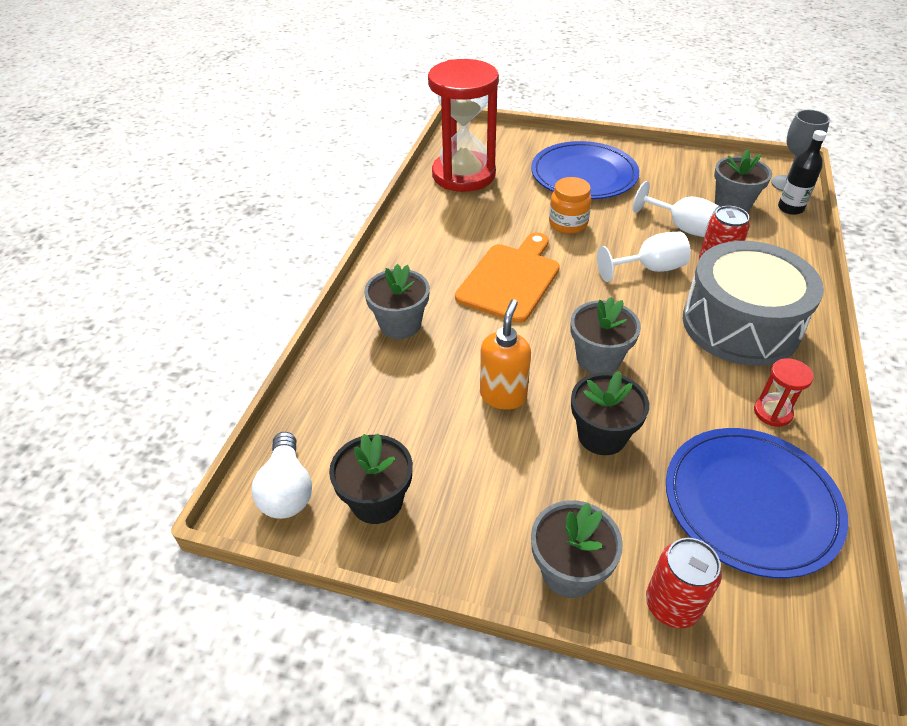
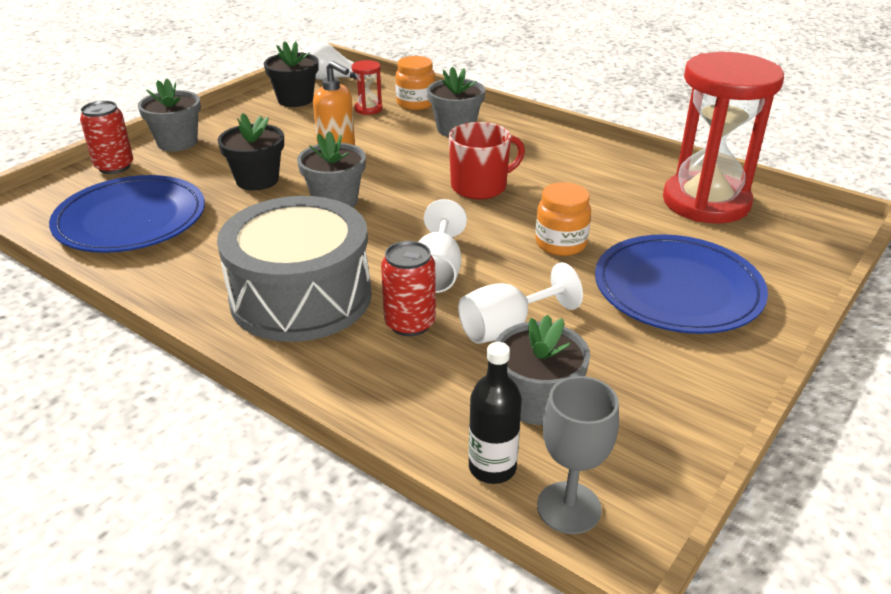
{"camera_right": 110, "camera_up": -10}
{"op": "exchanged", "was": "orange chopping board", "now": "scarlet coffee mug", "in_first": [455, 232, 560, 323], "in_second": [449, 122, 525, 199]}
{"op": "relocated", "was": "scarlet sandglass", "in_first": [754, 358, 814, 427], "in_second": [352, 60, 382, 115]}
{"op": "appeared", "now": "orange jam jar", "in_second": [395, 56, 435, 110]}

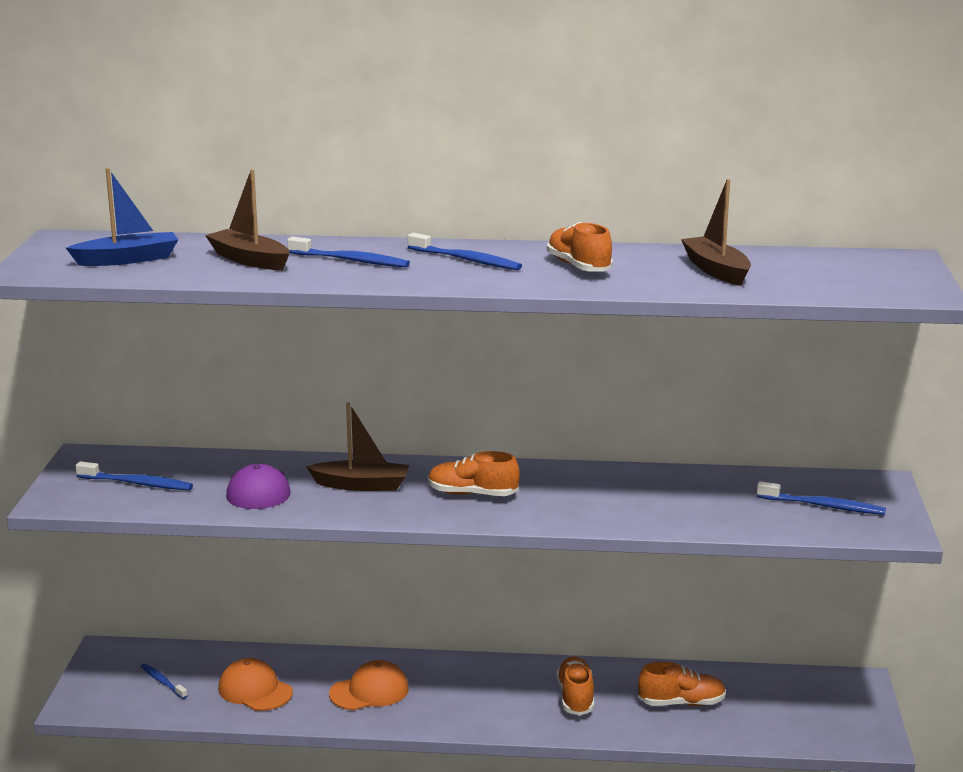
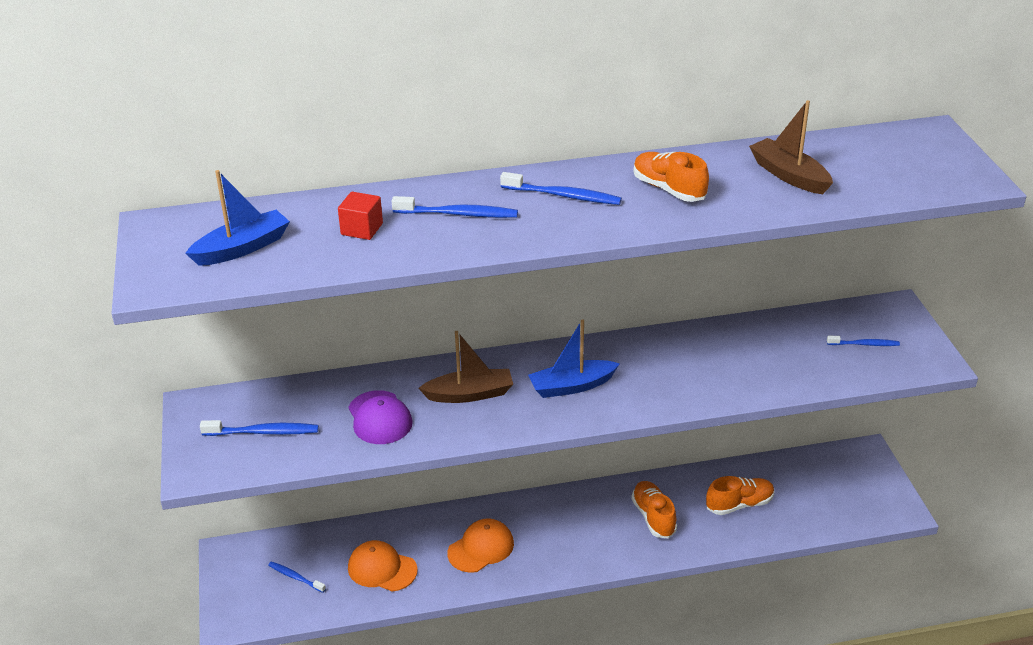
{"camera_right": -15, "camera_up": 15}
{"op": "exchanged", "was": "brown toy boat", "now": "scarlet cube", "in_first": [205, 169, 290, 270], "in_second": [338, 192, 383, 240]}
{"op": "exchanged", "was": "orange lace-up shoe", "now": "cobalt toy boat", "in_first": [428, 451, 520, 496], "in_second": [528, 320, 620, 398]}
{"op": "size", "was": "cobalt dental brush", "in_first": [757, 481, 886, 515], "in_second": [827, 336, 900, 346], "ratio": 0.66}

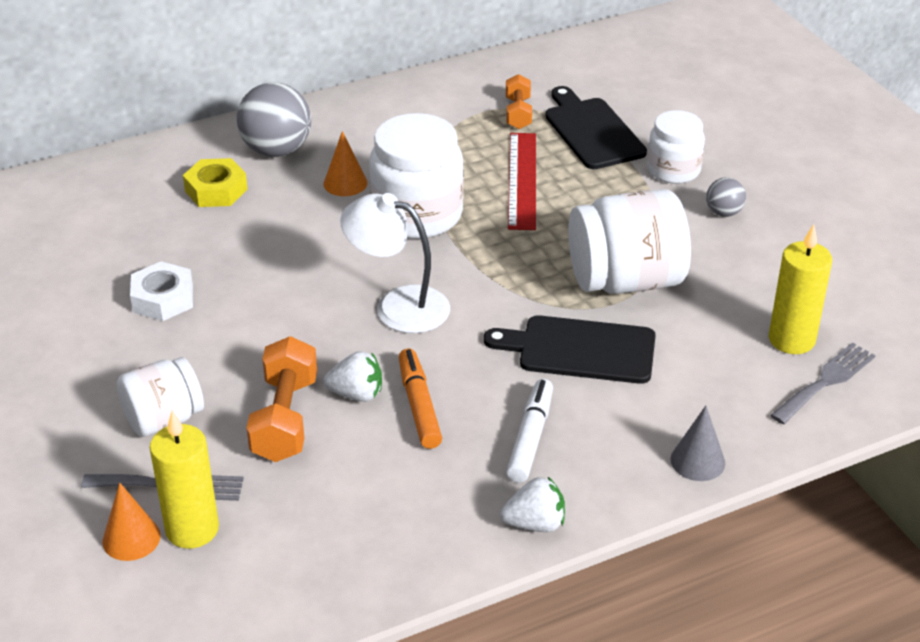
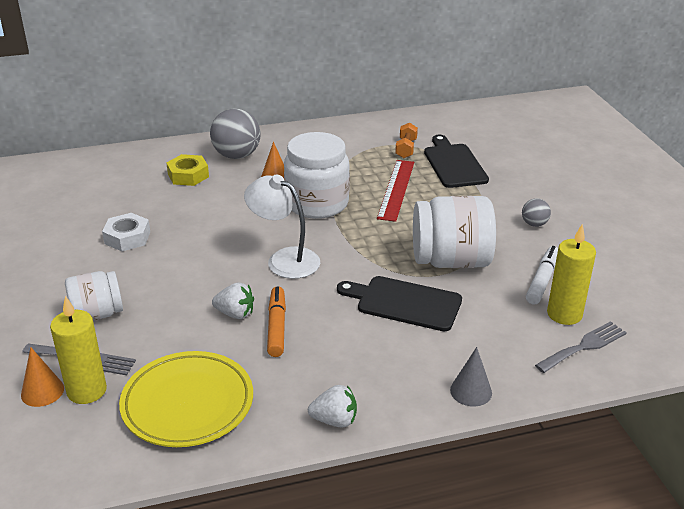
{"camera_right": 10, "camera_up": -5}
{"op": "missing", "was": "white jam jar", "in_first": [647, 110, 705, 184]}
{"op": "missing", "was": "orange free weight", "in_first": [246, 336, 317, 462]}
{"op": "relocated", "was": "white felt pen", "in_first": [506, 379, 553, 483], "in_second": [526, 246, 558, 305]}
{"op": "appeared", "now": "bright yellow plate", "in_second": [119, 351, 253, 447]}

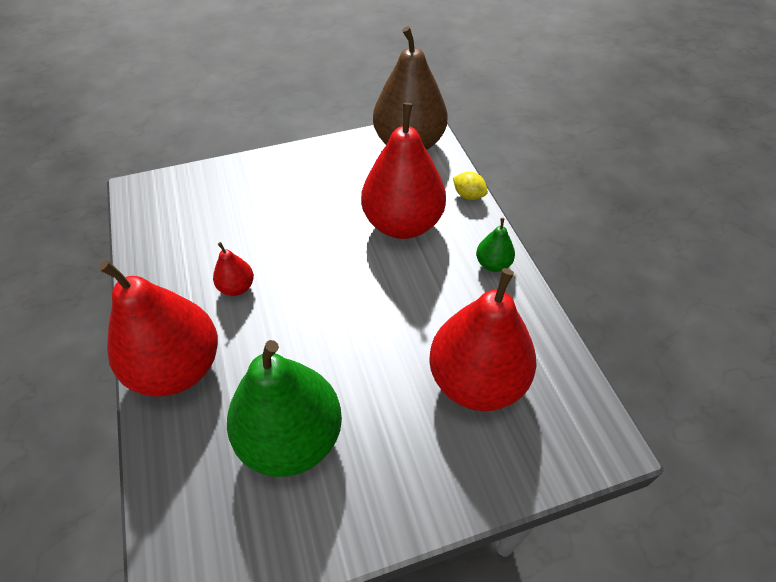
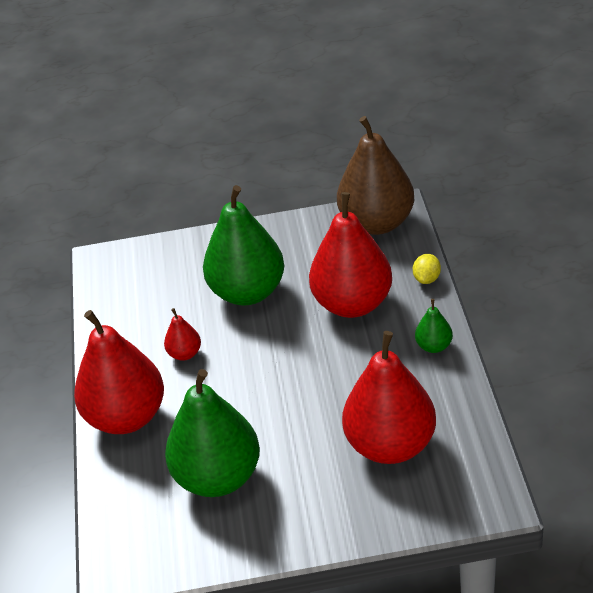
{"camera_right": 15, "camera_up": -10}
{"op": "spun", "was": "bright yellow lemon", "in_first": [453, 172, 488, 200], "in_second": [413, 254, 441, 284], "clockwise": 60}
{"op": "appeared", "now": "leaf-green toy pear", "in_second": [203, 185, 284, 306]}

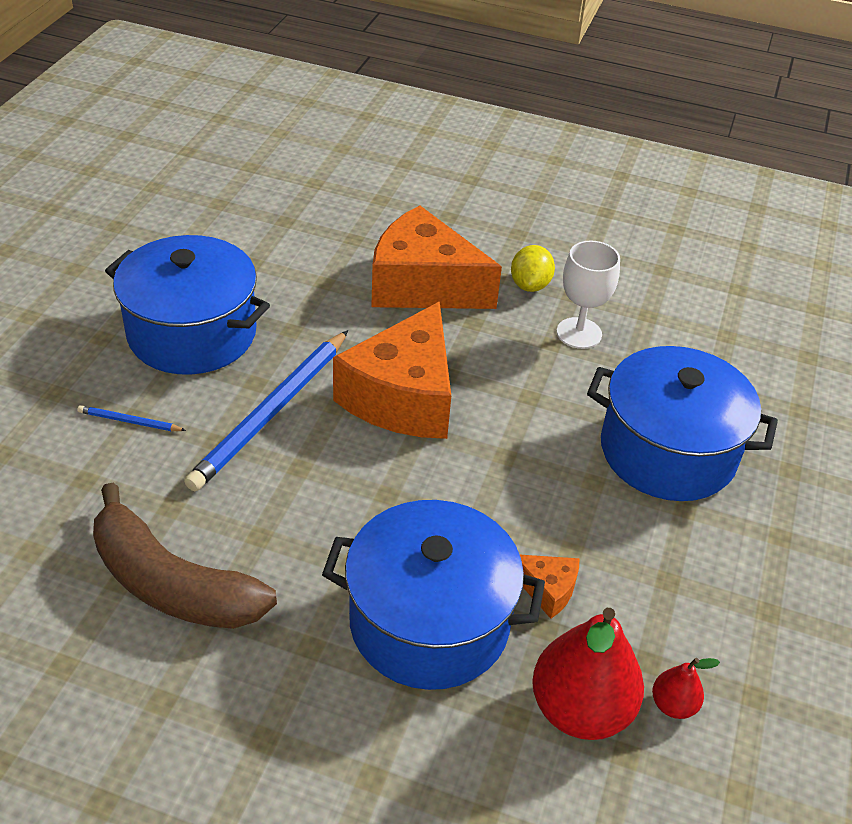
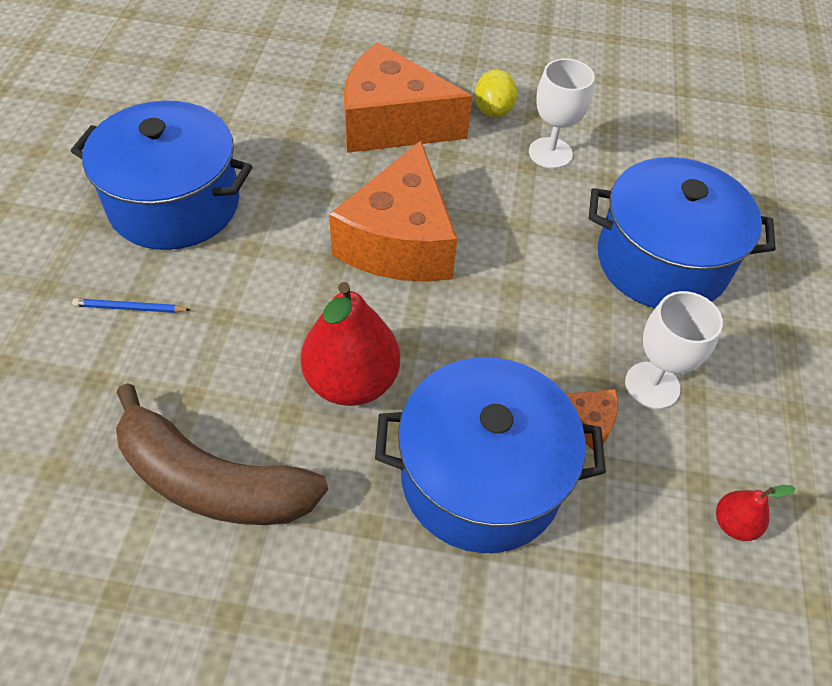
{"camera_right": -10, "camera_up": 10}
{"op": "missing", "was": "cobalt pencil", "in_first": [184, 330, 348, 491]}
{"op": "relocated", "was": "scarlet toy pear", "in_first": [532, 608, 644, 740], "in_second": [301, 282, 400, 406]}
{"op": "appeared", "now": "white goblet", "in_second": [625, 291, 723, 409]}

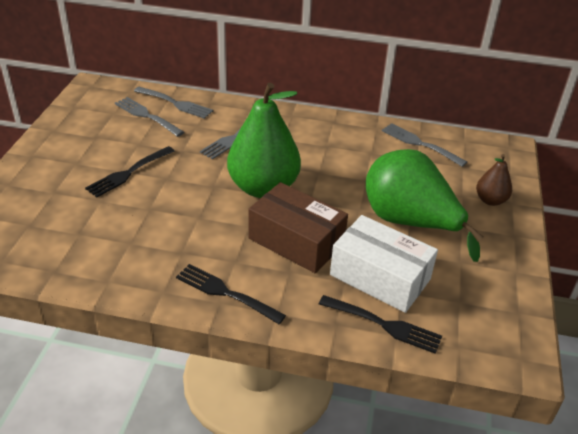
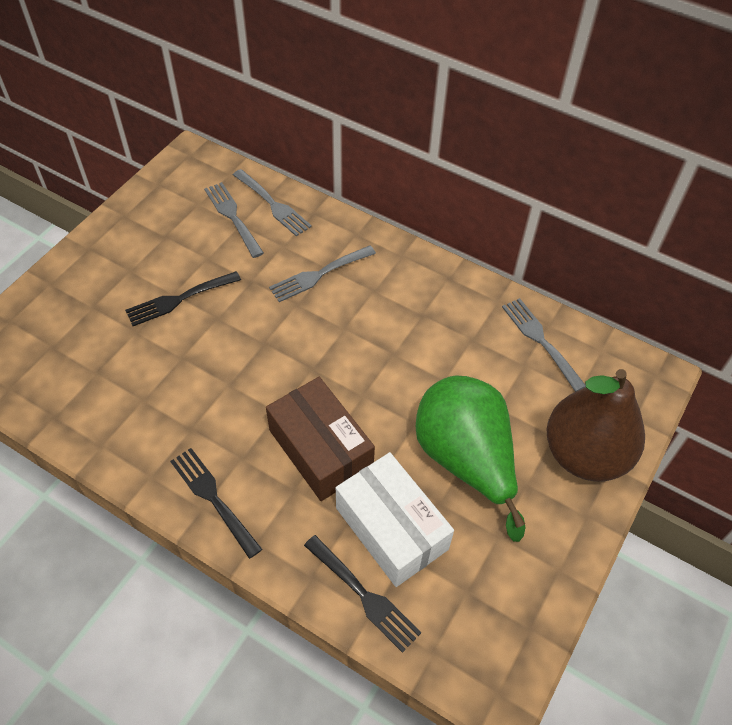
{"camera_right": 20, "camera_up": 15}
{"op": "missing", "was": "leaf-green toy pear", "in_first": [227, 83, 301, 198]}
{"op": "size", "was": "brown toy pear", "in_first": [476, 154, 512, 206], "in_second": [547, 369, 645, 482], "ratio": 2.09}

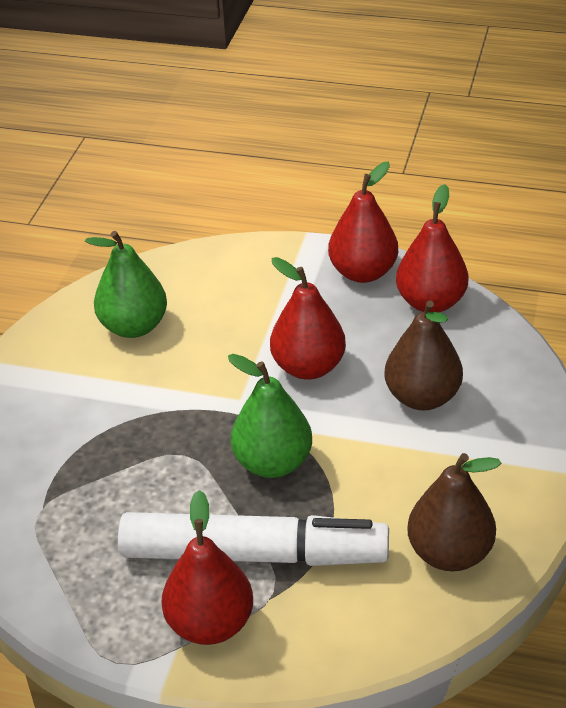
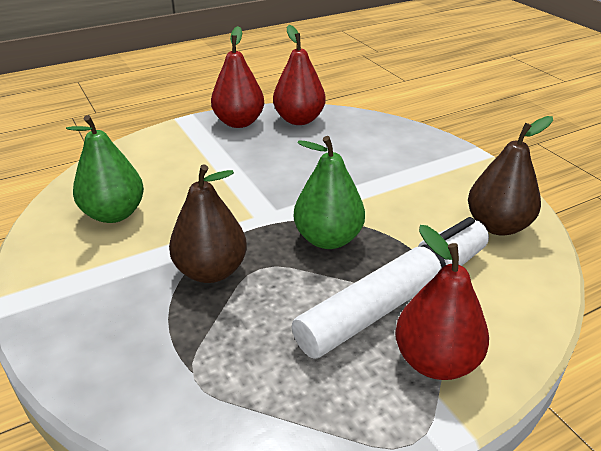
{"camera_right": -45, "camera_up": -5}
{"op": "missing", "was": "scarlet toy pear", "in_first": [270, 257, 346, 380]}
{"op": "relocated", "was": "brown toy pear", "in_first": [385, 300, 463, 410], "in_second": [169, 164, 247, 283]}

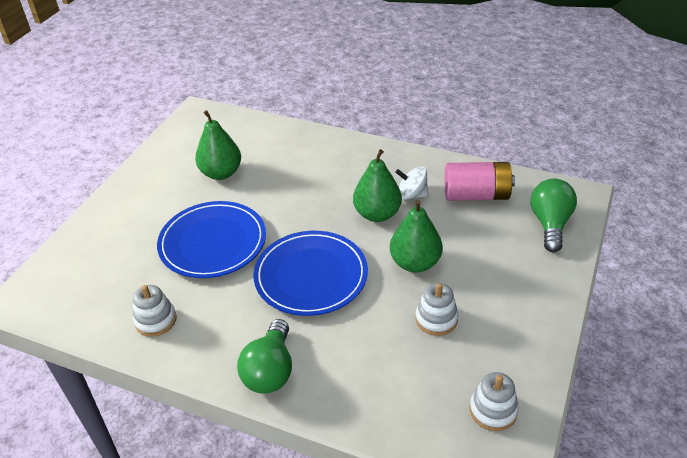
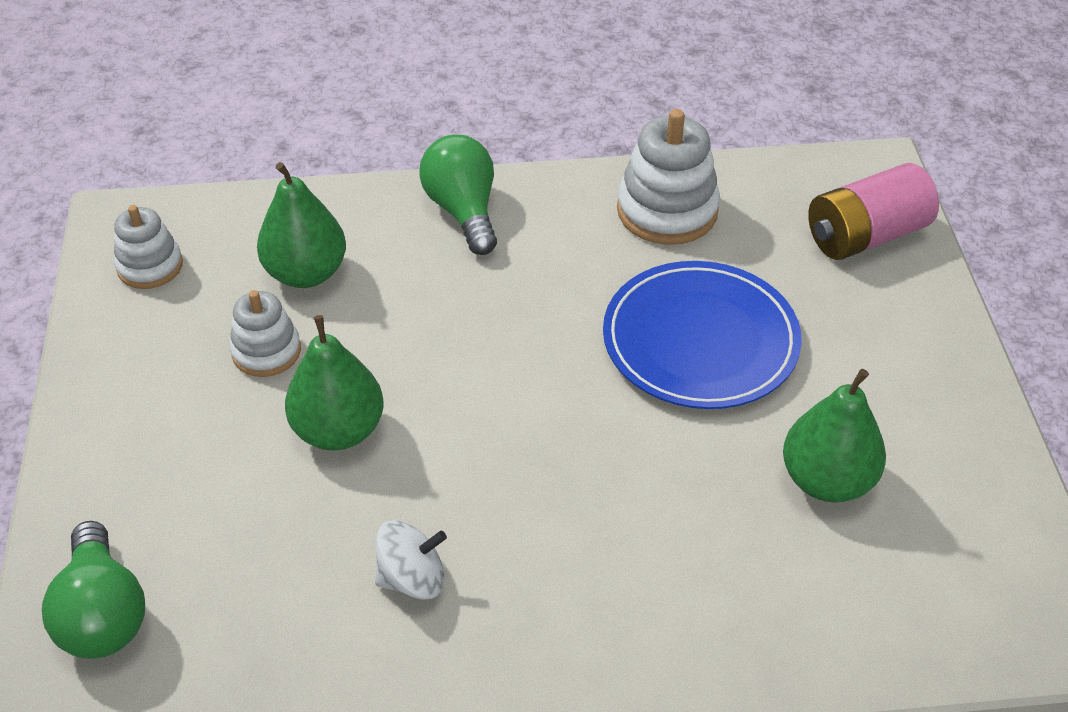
{"camera_right": 150, "camera_up": 5}
{"op": "relocated", "was": "leaf-green toy pear", "in_first": [353, 149, 402, 222], "in_second": [257, 162, 346, 288]}
{"op": "relocated", "was": "rose-pink AA battery", "in_first": [444, 162, 515, 201], "in_second": [808, 163, 939, 260]}
{"op": "missing", "was": "cobalt plate", "in_first": [253, 231, 368, 316]}
{"op": "size", "was": "white ring stacker", "in_first": [133, 285, 177, 337], "in_second": [617, 109, 720, 245], "ratio": 1.61}

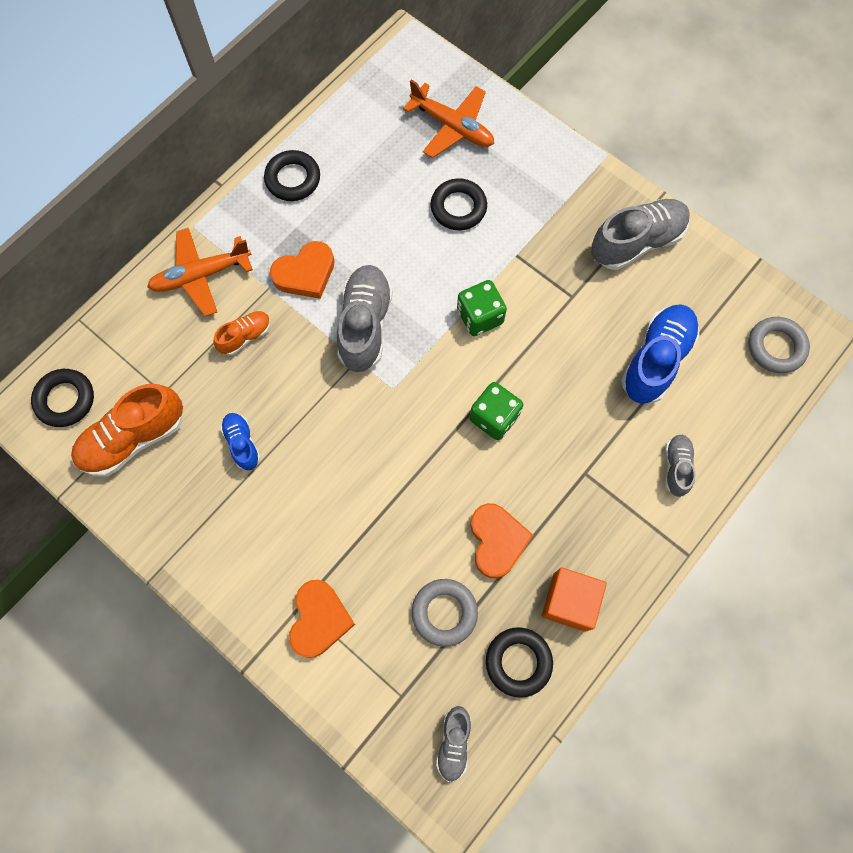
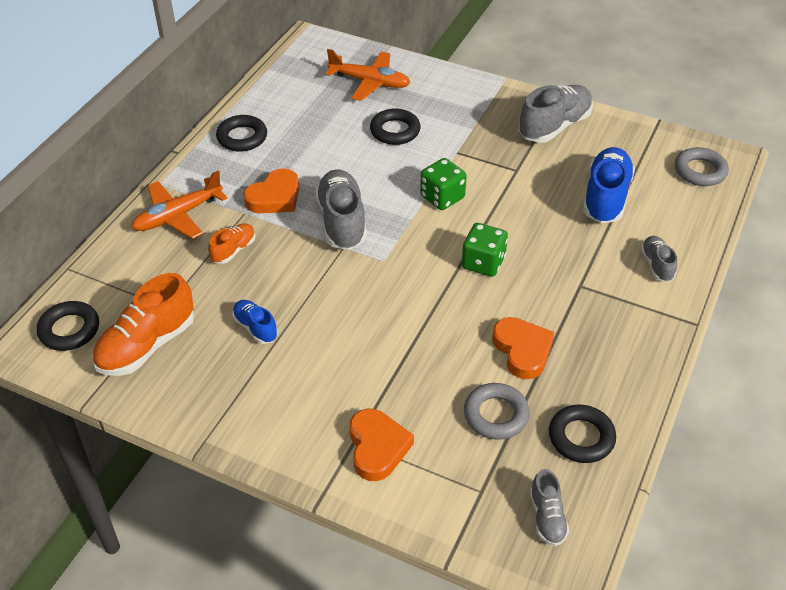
{"camera_right": -15, "camera_up": -25}
{"op": "missing", "was": "orange cube", "in_first": [542, 567, 607, 632]}

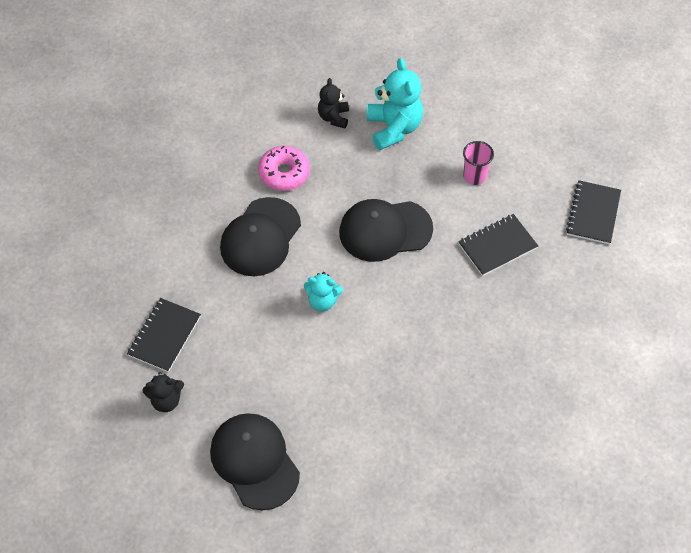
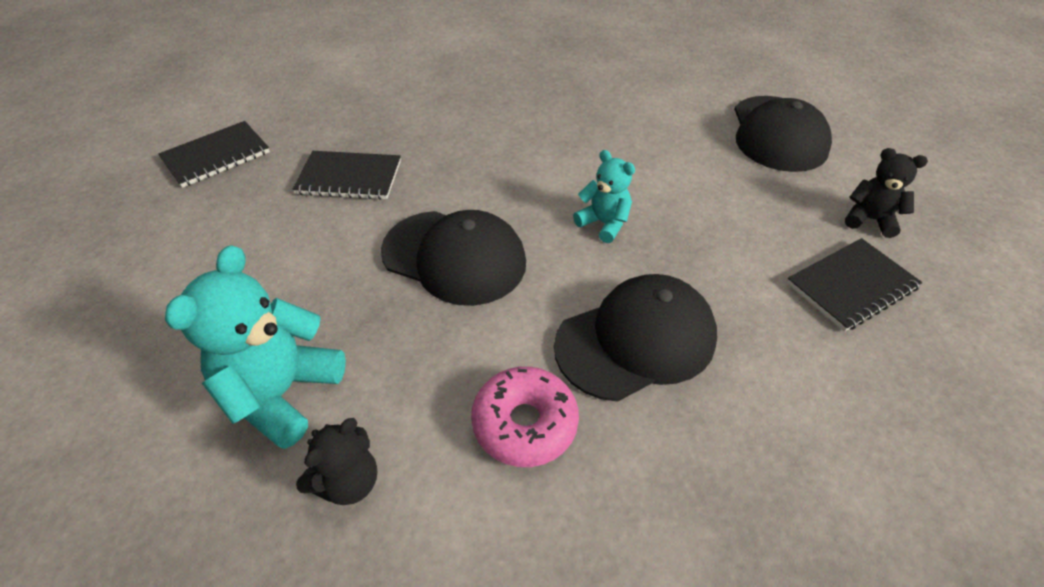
{"camera_right": -145, "camera_up": -10}
{"op": "missing", "was": "rose-pink beaker", "in_first": [463, 141, 494, 185]}

